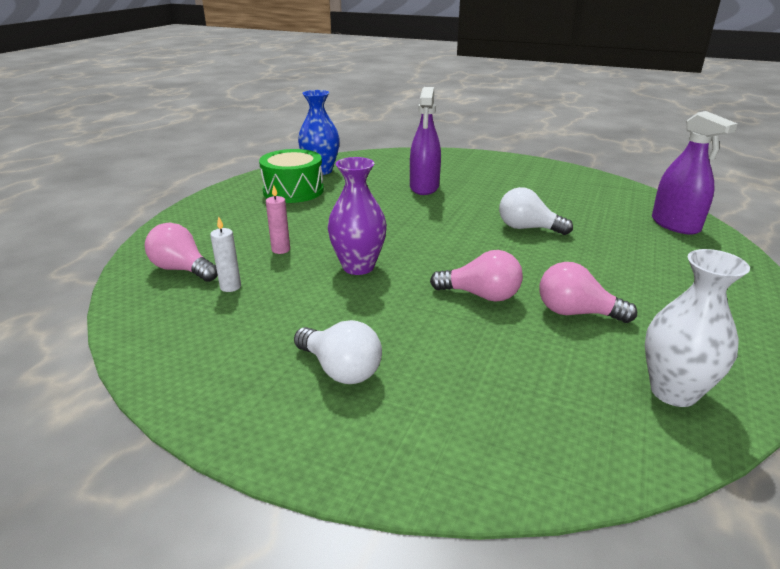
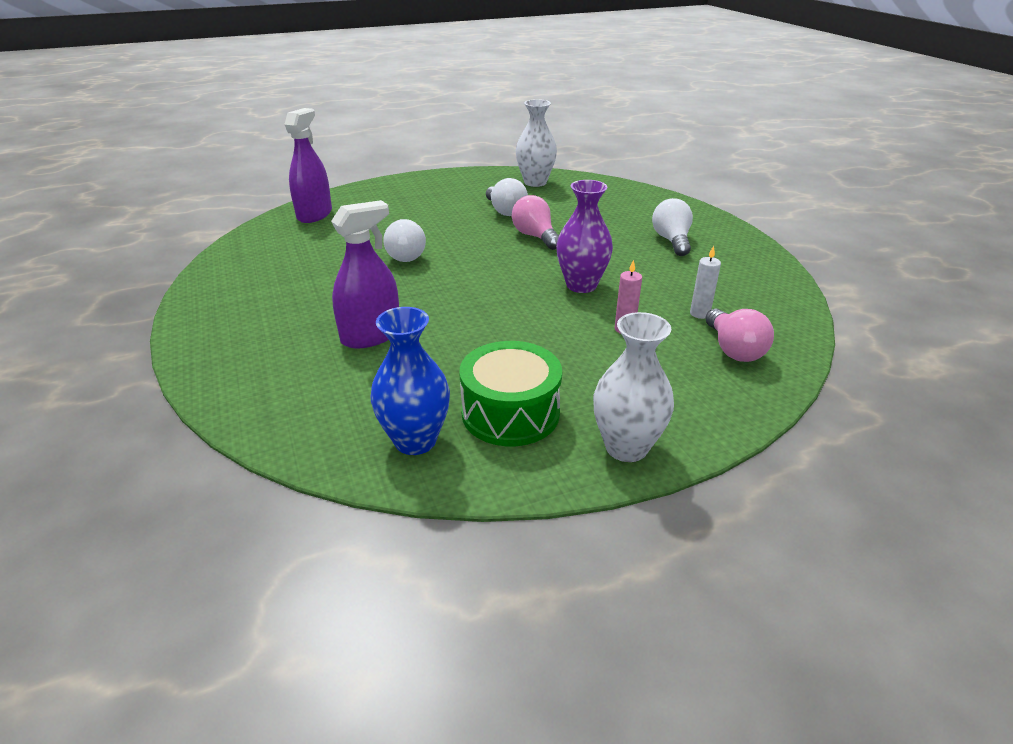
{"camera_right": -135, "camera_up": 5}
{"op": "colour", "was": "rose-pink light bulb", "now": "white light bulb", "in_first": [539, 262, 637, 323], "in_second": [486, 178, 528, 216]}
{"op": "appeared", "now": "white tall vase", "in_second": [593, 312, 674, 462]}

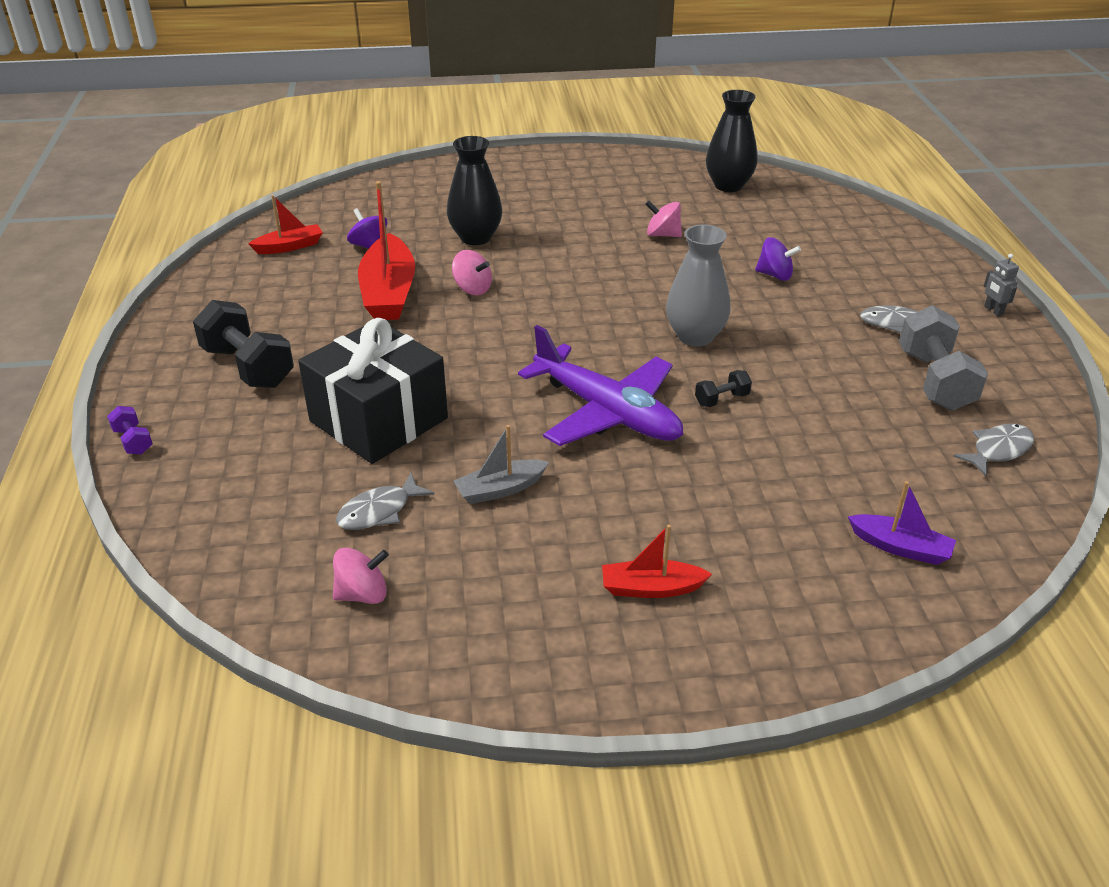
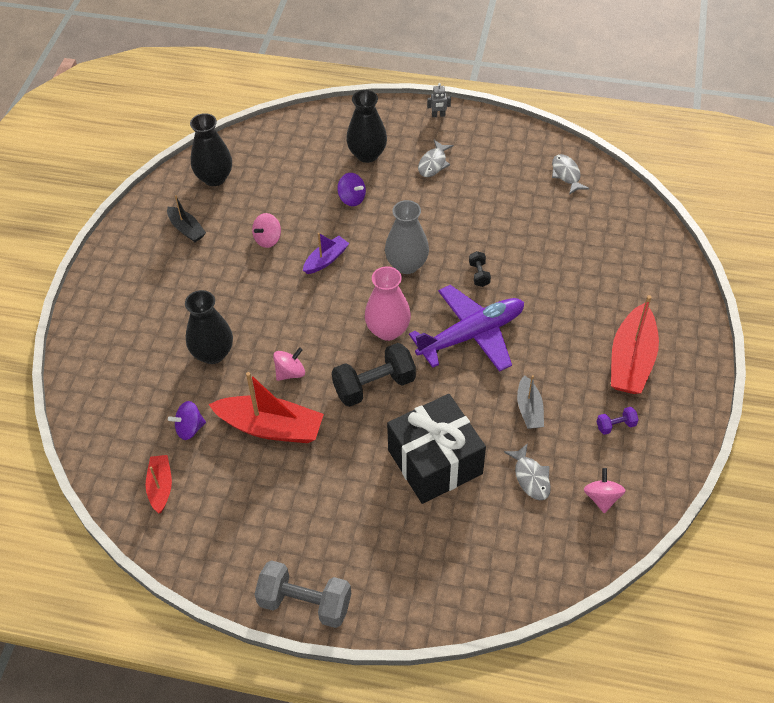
{"camera_right": -70, "camera_up": 15}
{"op": "spun", "was": "purple spinning top", "in_first": [755, 237, 801, 281], "in_second": [337, 173, 366, 206], "clockwise": 90}
{"op": "relocated", "was": "ebony free weight", "in_first": [193, 300, 294, 388], "in_second": [332, 343, 416, 407]}
{"op": "relocated", "was": "ash-grey free weight", "in_first": [899, 305, 988, 411], "in_second": [254, 560, 351, 628]}
{"op": "relocated", "was": "purple free weight", "in_first": [107, 406, 153, 454], "in_second": [597, 407, 639, 435]}
{"op": "relocated", "was": "purple toy boat", "in_first": [848, 481, 956, 565], "in_second": [303, 233, 349, 274]}
{"op": "size", "was": "scarlet toy boat", "in_first": [602, 525, 712, 598], "in_second": [611, 295, 659, 394], "ratio": 1.83}
{"op": "appeared", "now": "ebony tall vase", "in_second": [346, 90, 387, 163]}
{"op": "appeared", "now": "ebony toy boat", "in_second": [167, 195, 206, 242]}
{"op": "appeared", "now": "rose-pink tall vase", "in_second": [365, 266, 411, 341]}

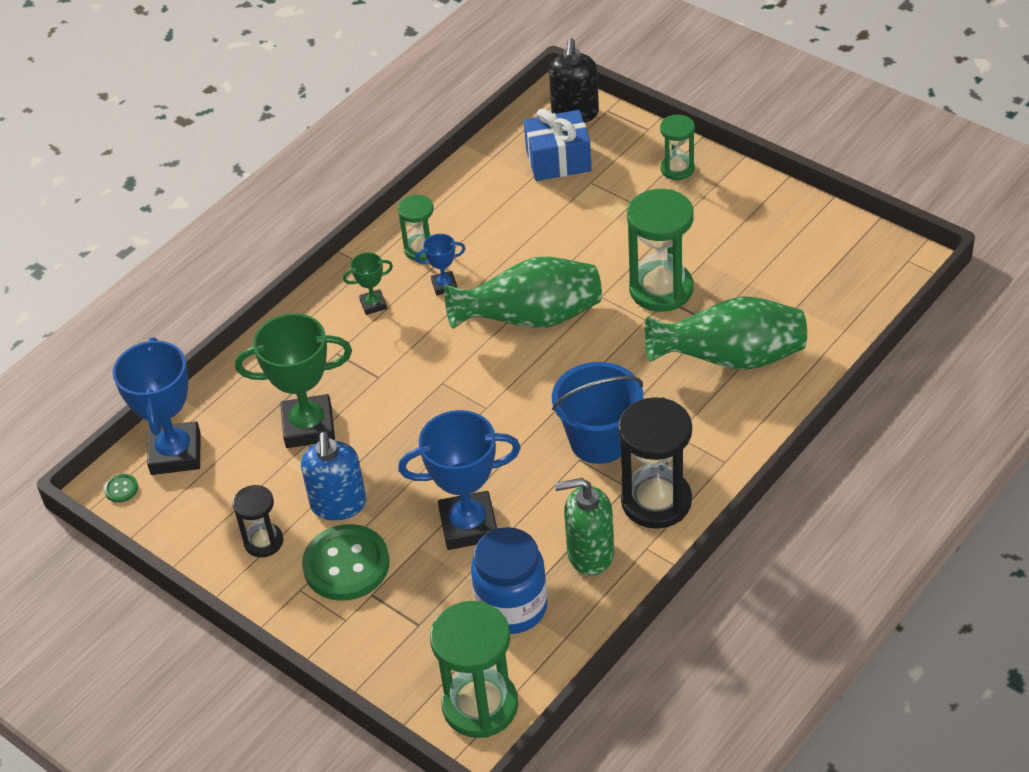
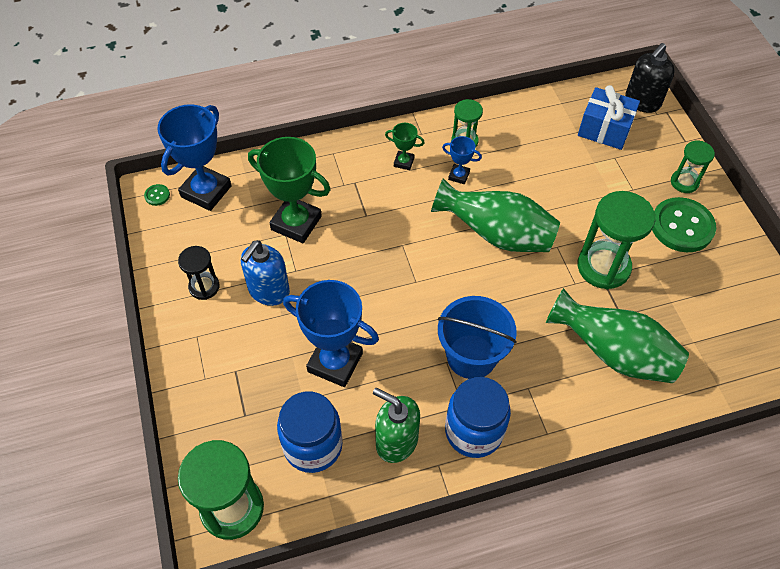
{"camera_right": 30, "camera_up": 10}
{"op": "exchanged", "was": "ebony sandglass", "now": "cobalt jam jar", "in_first": [618, 397, 692, 529], "in_second": [445, 377, 511, 458]}
{"op": "relocated", "was": "leaf-green shirt button", "in_first": [302, 524, 389, 601], "in_second": [652, 197, 716, 252]}

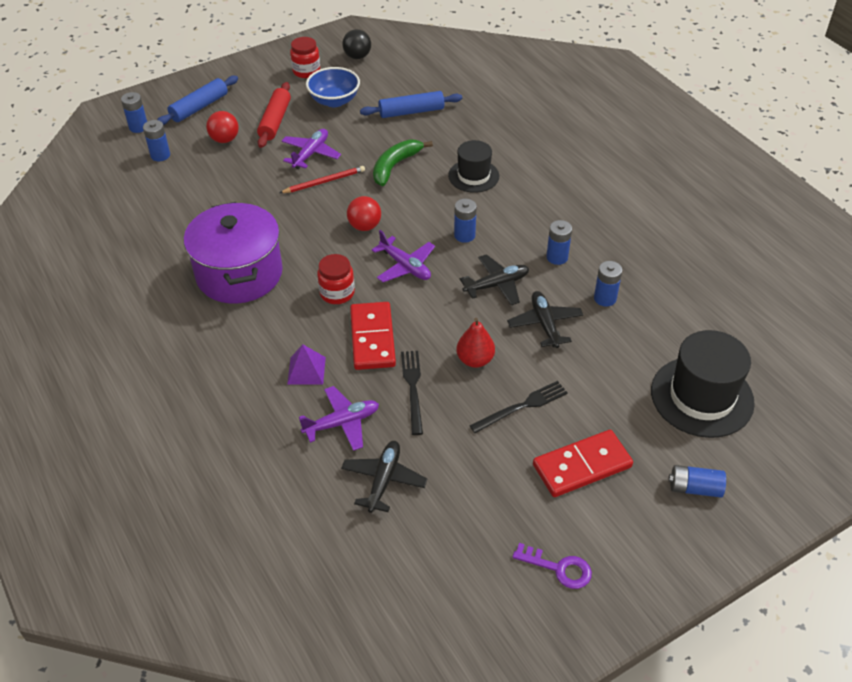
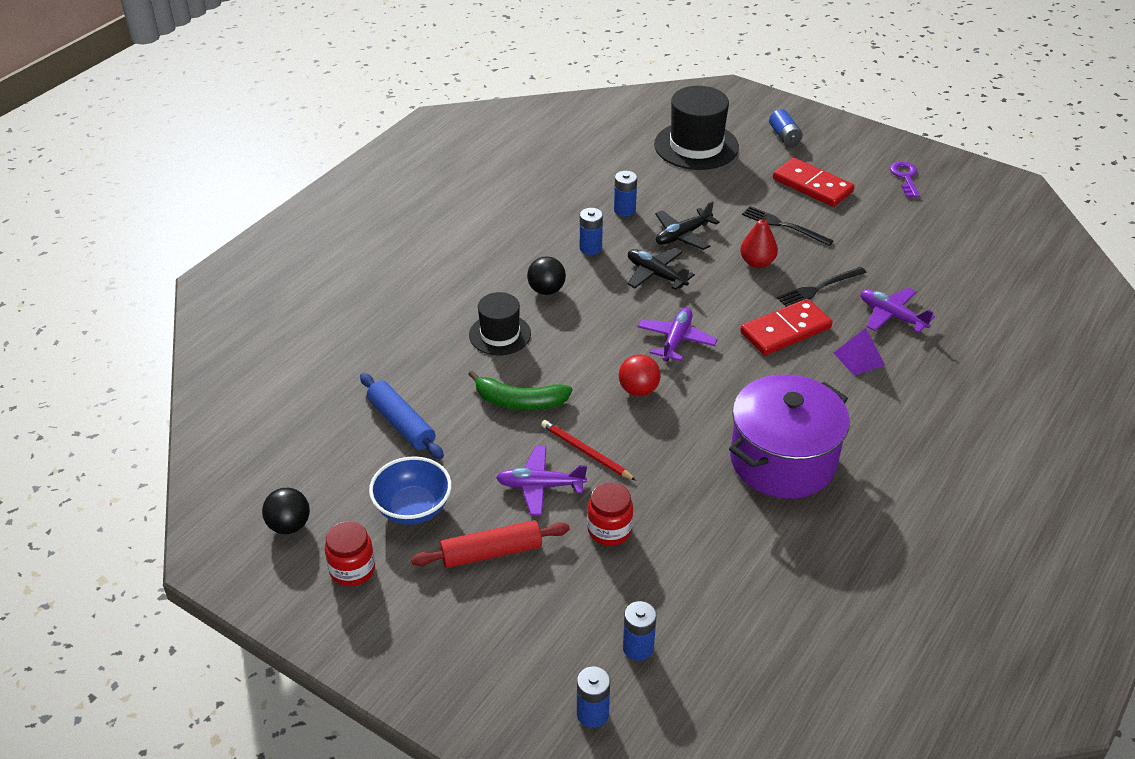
{"camera_right": -115, "camera_up": -5}
{"op": "missing", "was": "cobalt dough roller", "in_first": [157, 76, 238, 125]}
{"op": "missing", "was": "scarlet ball", "in_first": [206, 111, 239, 143]}
{"op": "missing", "was": "cobalt AA battery", "in_first": [454, 199, 477, 243]}
{"op": "relocated", "was": "scarlet jam jar", "in_first": [317, 254, 355, 304], "in_second": [587, 482, 633, 546]}
{"op": "missing", "was": "ebony toy plane", "in_first": [341, 441, 427, 513]}
{"op": "appeared", "now": "ebony ball", "in_second": [527, 256, 566, 295]}

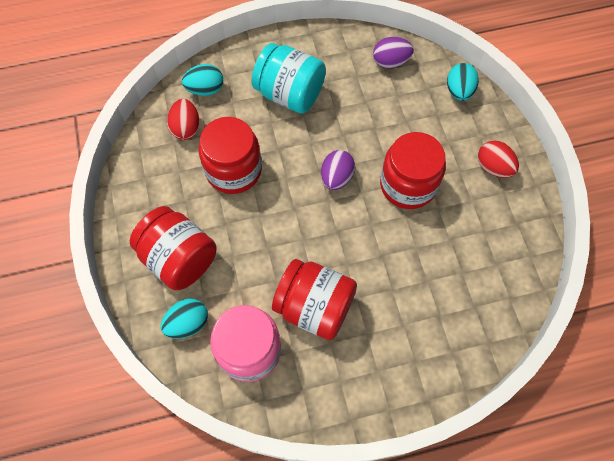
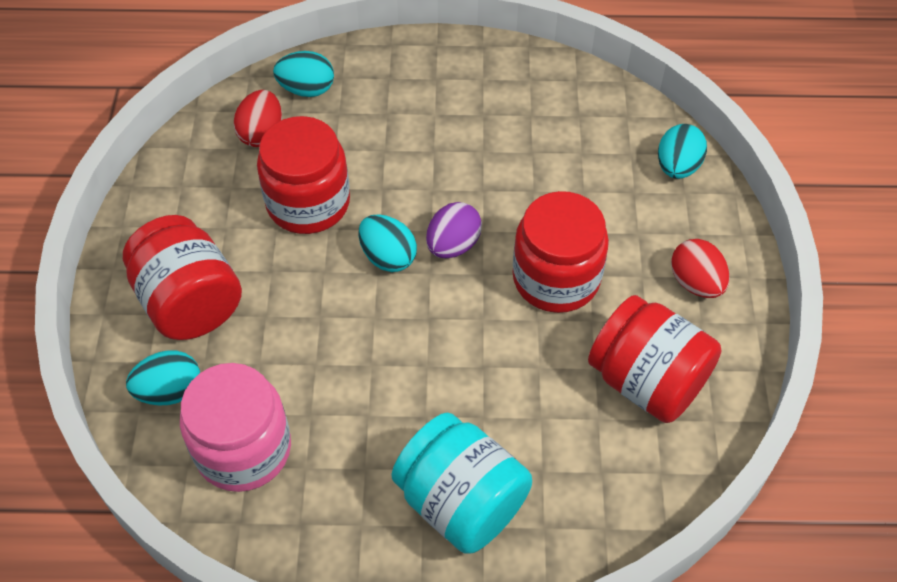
{"camera_right": 15, "camera_up": -10}
{"op": "missing", "was": "purple egg shape", "in_first": [373, 37, 414, 68]}
{"op": "relocated", "was": "teal jam jar", "in_first": [252, 43, 326, 113], "in_second": [392, 413, 532, 554]}
{"op": "relocated", "was": "scarlet jam jar", "in_first": [272, 259, 357, 340], "in_second": [588, 295, 722, 423]}
{"op": "appeared", "now": "teal egg shape", "in_second": [359, 214, 417, 272]}

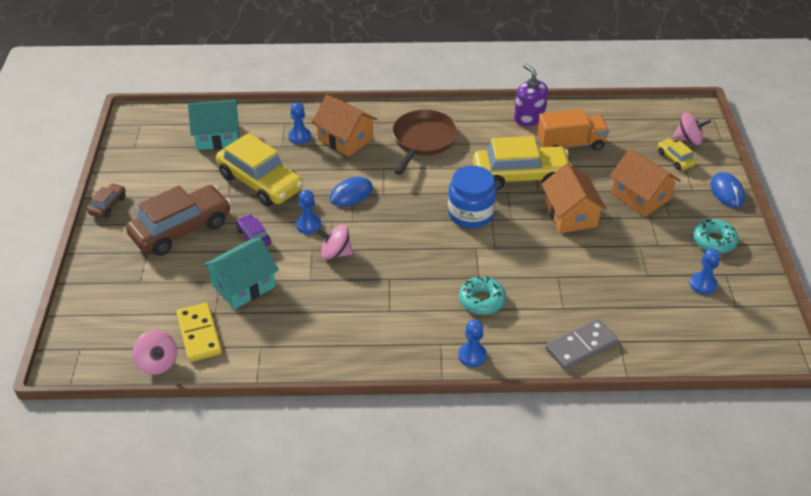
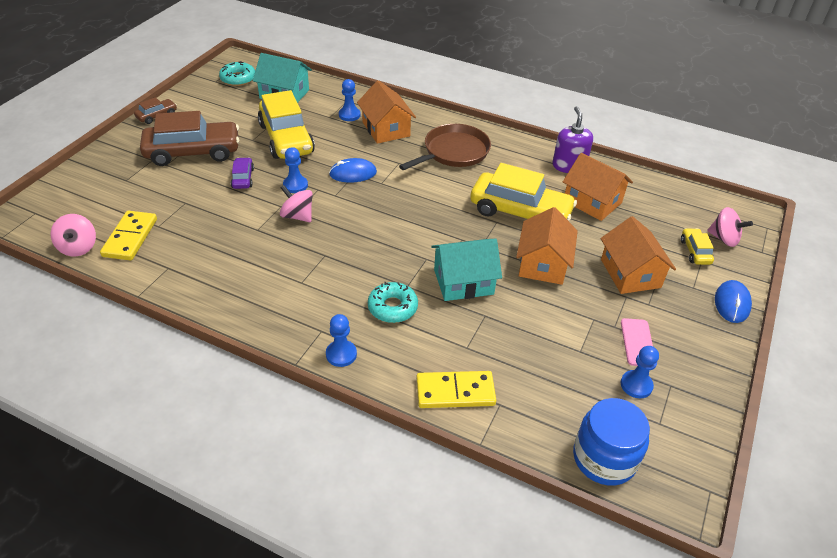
{"camera_right": 25, "camera_up": 0}
{"op": "exchanged", "was": "orange truck", "now": "orange toy house", "in_first": [537, 109, 609, 151], "in_second": [563, 153, 633, 221]}
{"op": "relocated", "was": "cobalt jam jar", "in_first": [448, 166, 496, 228], "in_second": [573, 398, 650, 486]}
{"op": "relocated", "was": "teal glazed donut", "in_first": [693, 219, 738, 254], "in_second": [219, 61, 255, 86]}
{"op": "relocated", "was": "teal toy house", "in_first": [203, 237, 279, 309], "in_second": [431, 239, 502, 301]}
{"op": "colour", "was": "ash-grey domino", "now": "bright yellow domino", "in_first": [545, 319, 618, 370], "in_second": [416, 371, 496, 408]}
{"op": "appeared", "now": "rose-pink smartphone", "in_second": [621, 318, 653, 366]}

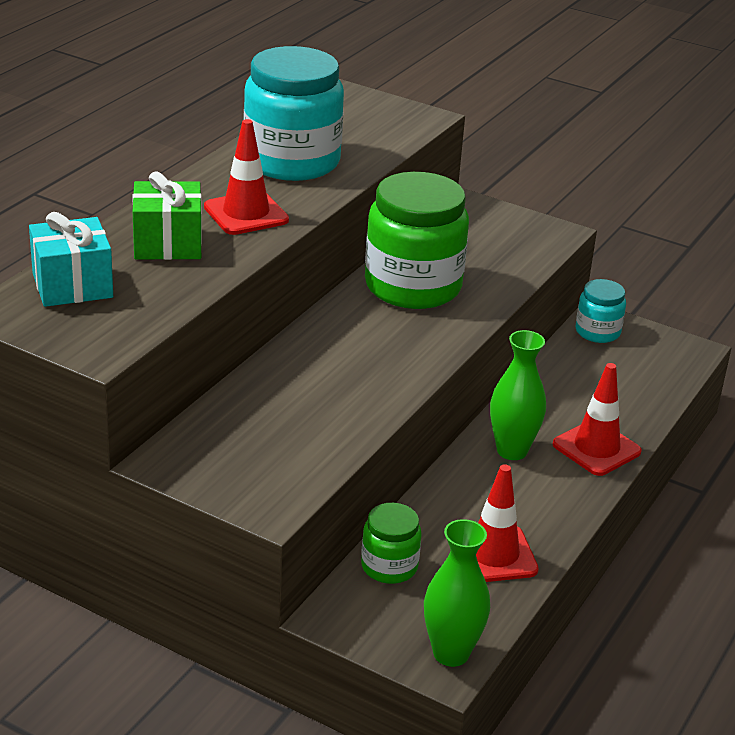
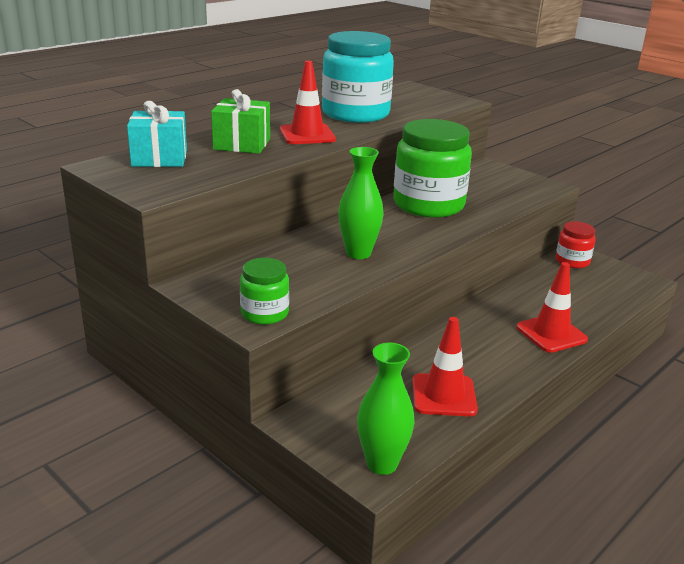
{"camera_right": 15, "camera_up": -5}
{"op": "colour", "was": "teal jam jar", "now": "scarlet jam jar", "in_first": [576, 279, 626, 343], "in_second": [556, 221, 596, 268]}
{"op": "relocated", "was": "leaf-green tall vase", "in_first": [490, 330, 546, 460], "in_second": [338, 147, 384, 259]}
{"op": "relocated", "was": "leaf-green jam jar", "in_first": [361, 503, 422, 584], "in_second": [240, 258, 289, 325]}

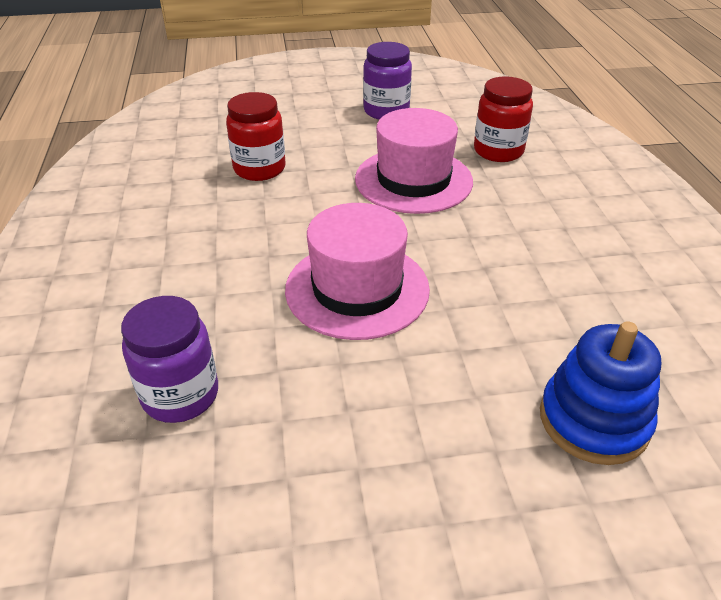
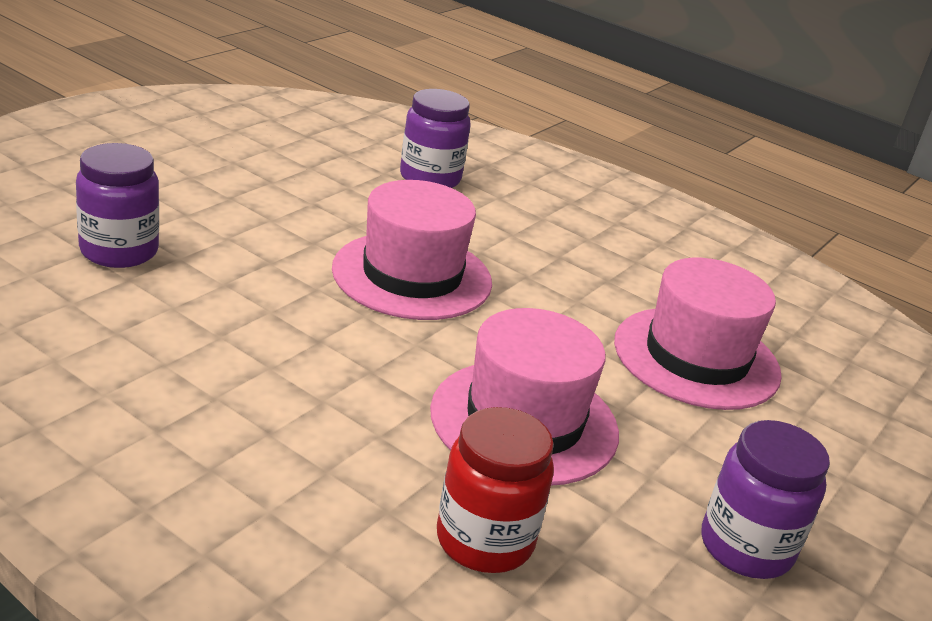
{"camera_right": 130, "camera_up": -10}
{"op": "exchanged", "was": "scarlet jam jar", "now": "rose-pink top hat", "in_first": [226, 92, 285, 181], "in_second": [614, 258, 782, 410]}
{"op": "exchanged", "was": "cobalt ring stacker", "now": "purple jam jar", "in_first": [540, 321, 661, 465], "in_second": [76, 143, 159, 268]}

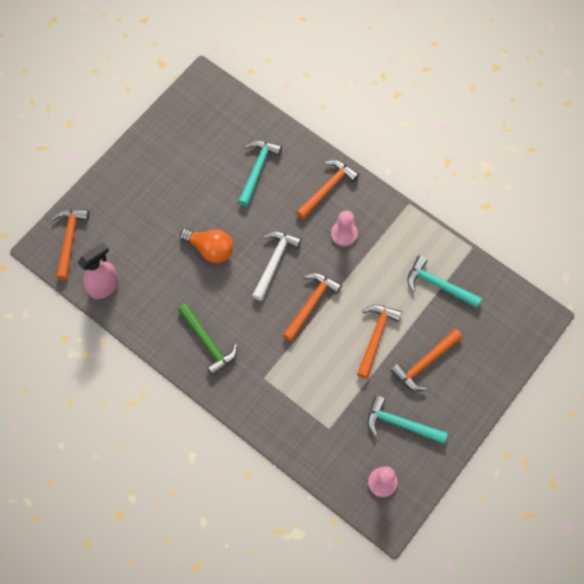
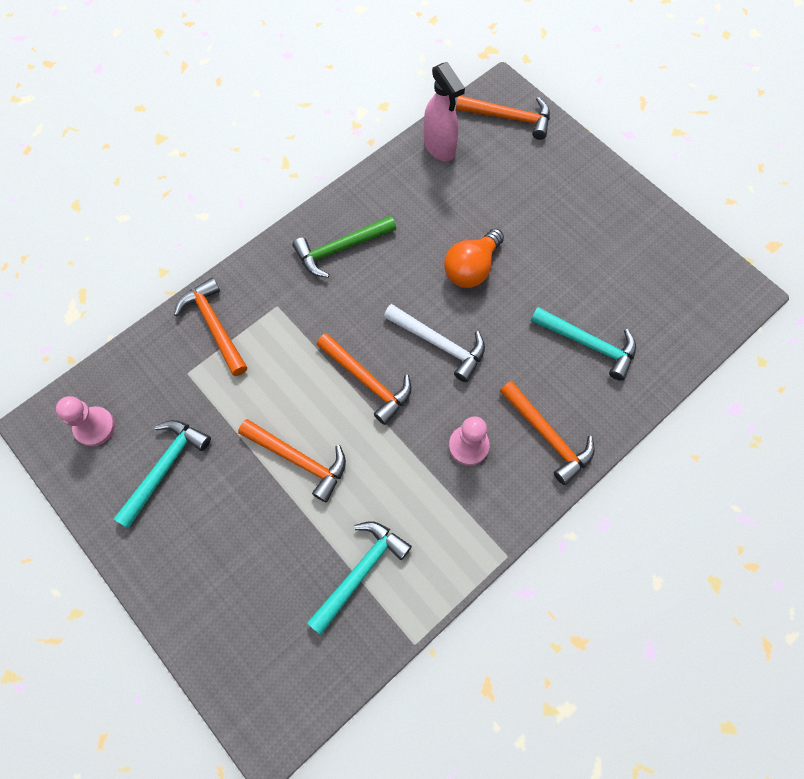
{"camera_right": 100, "camera_up": 0}
{"op": "relocated", "was": "orange hammer", "in_first": [391, 329, 462, 391], "in_second": [174, 277, 247, 376]}

